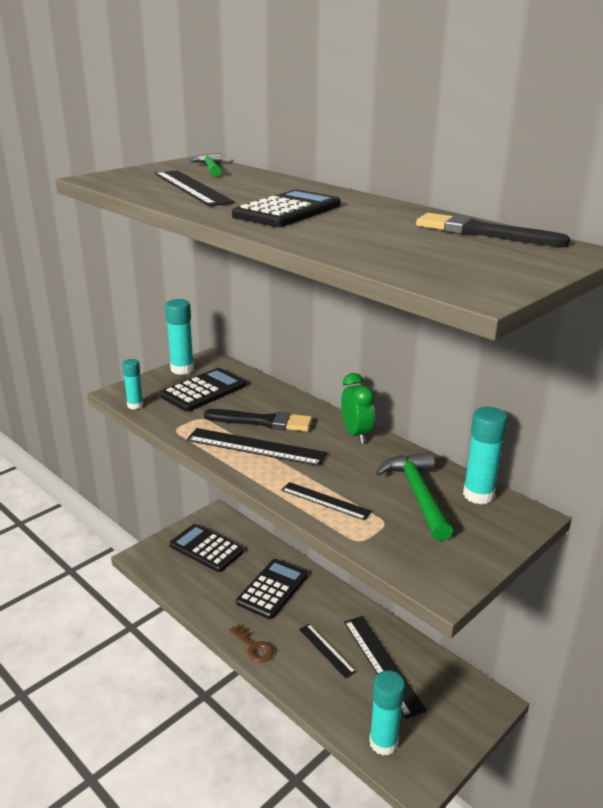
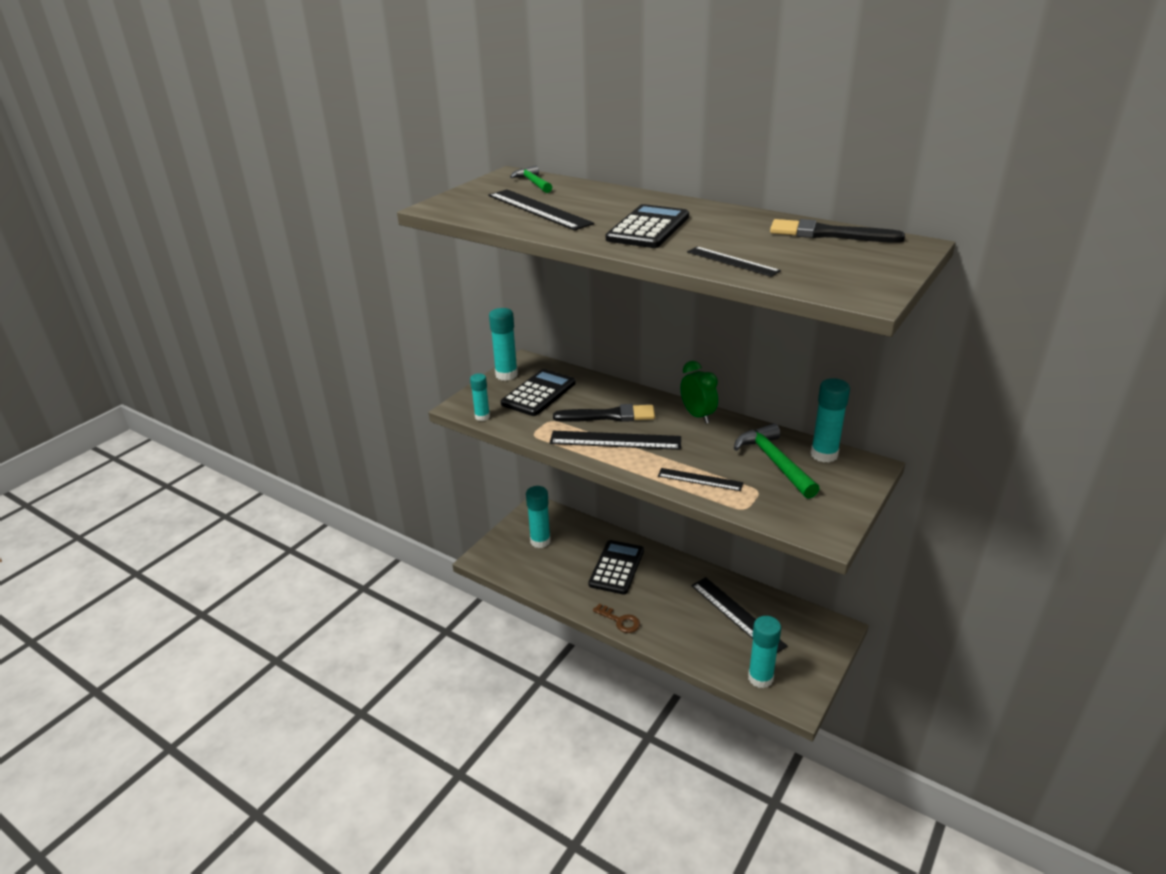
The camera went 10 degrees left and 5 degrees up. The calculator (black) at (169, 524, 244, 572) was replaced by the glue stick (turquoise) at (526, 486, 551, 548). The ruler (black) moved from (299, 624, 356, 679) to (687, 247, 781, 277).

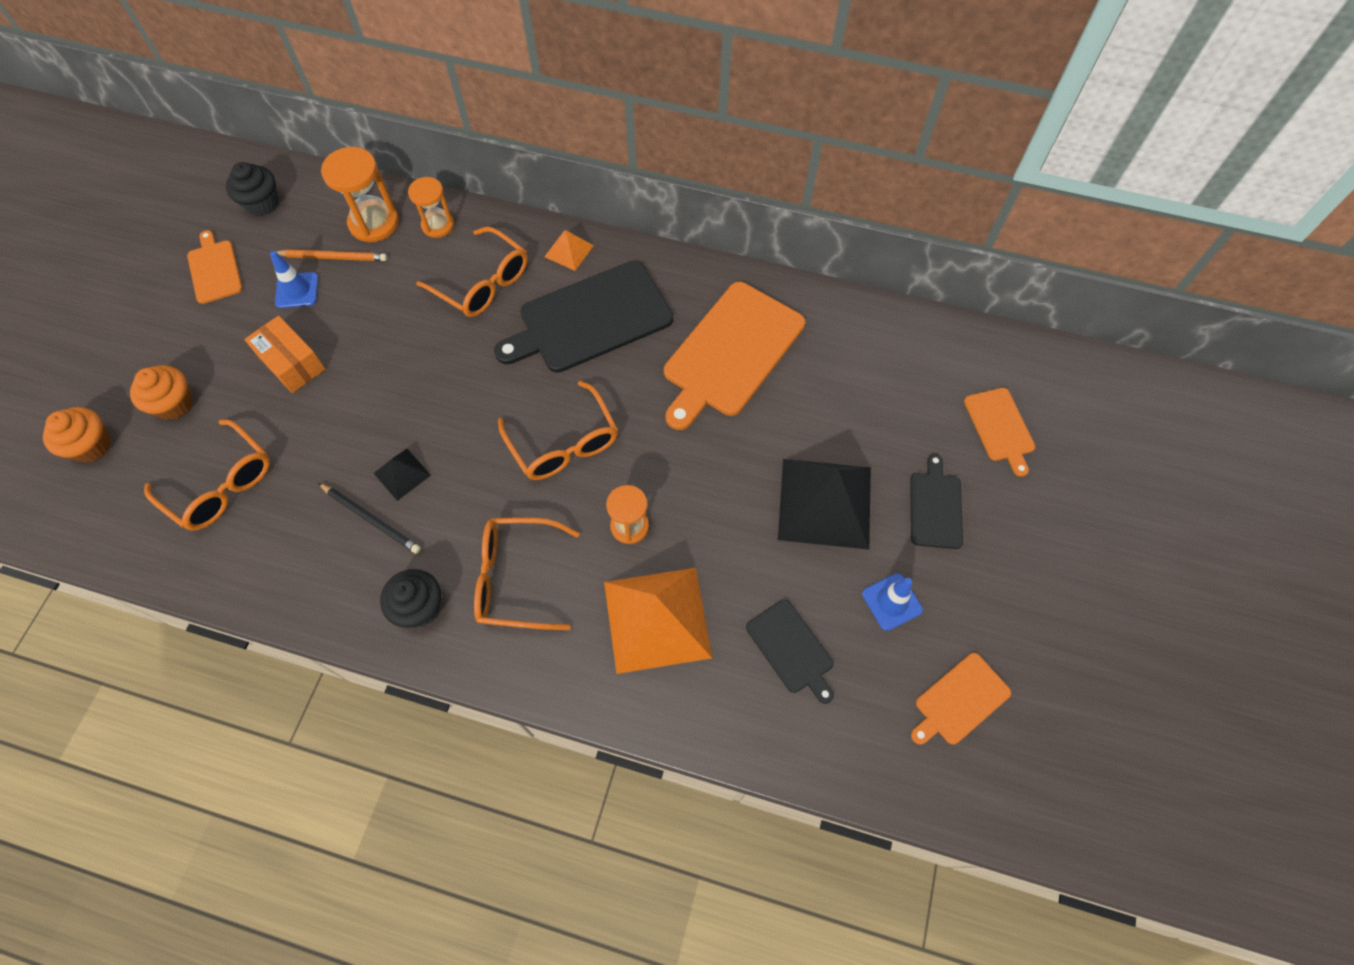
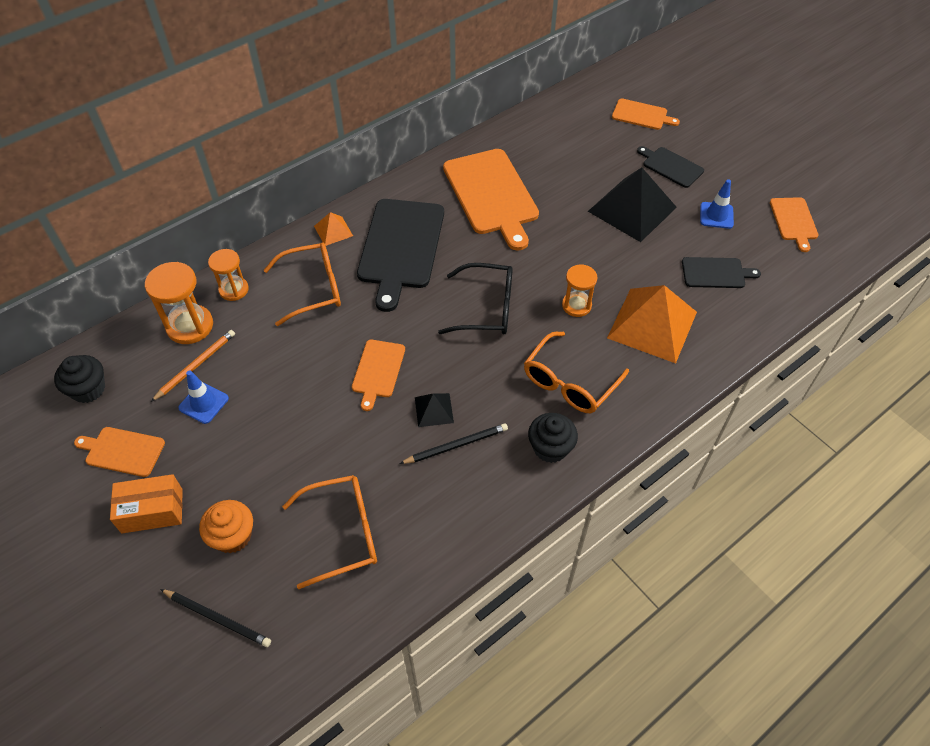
The camera went 55 degrees left and 10 degrees down. The box (orange) moved from (244, 316, 325, 393) to (110, 474, 183, 533). The cupcake (orange) at (43, 407, 111, 463) was replaced by the pencil (black) at (160, 589, 271, 647). The cutting board (orange) at (352, 340, 405, 411) appeared. The glasses (orange) at (498, 381, 618, 480) became the glasses (black) at (438, 263, 513, 334).

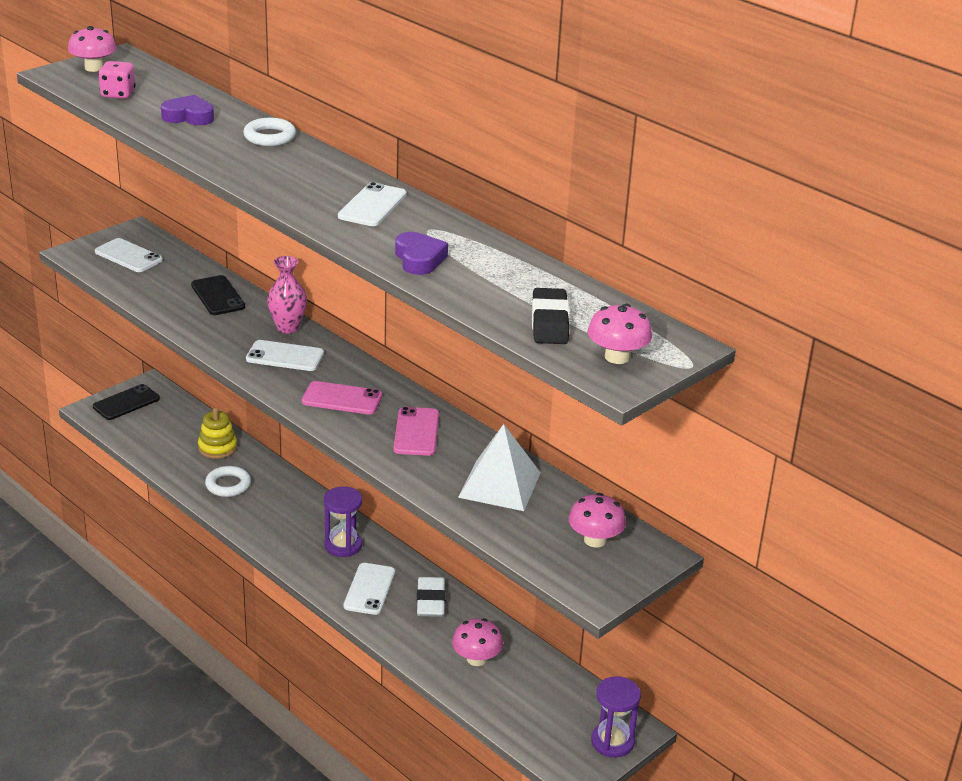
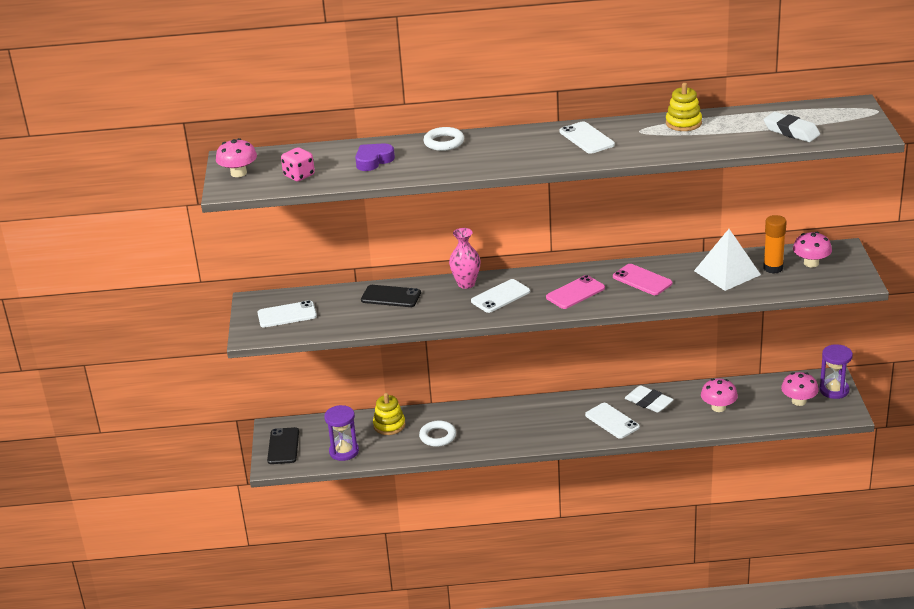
The camera went 45 degrees left and 0 degrees up. The hourglass (purple) moved from (324, 486, 362, 557) to (324, 405, 359, 461). The stacking toy (yellow) at (666, 83, 702, 131) appeared. The eraser (black) at (532, 288, 569, 344) became the eraser (white) at (763, 112, 820, 142). The glue stick (orange) at (763, 215, 787, 274) appeared. The mushroom (pink) moved from (587, 304, 652, 364) to (781, 372, 819, 406). The heart (purple) at (395, 232, 448, 275) disappeared.

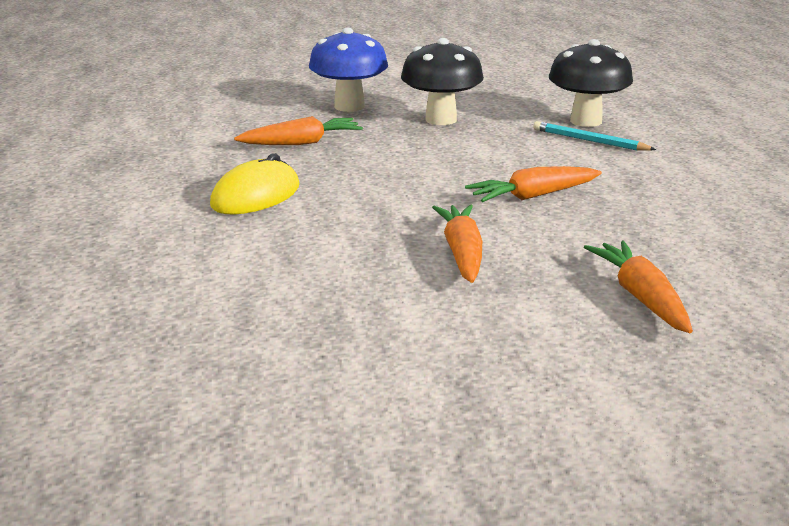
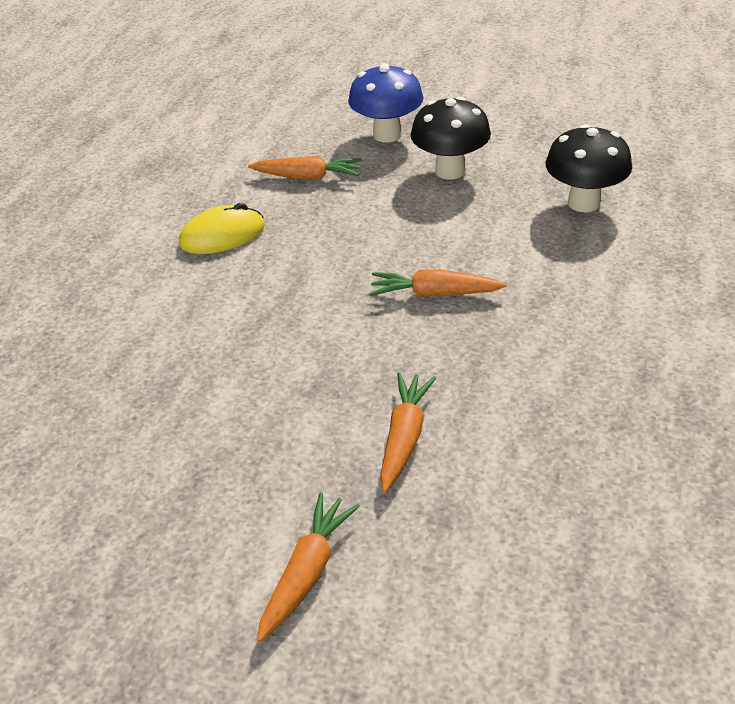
The camera went 30 degrees right and 15 degrees up. The carrot (orange) moved from (432, 204, 482, 283) to (257, 492, 360, 642). The pencil (turquoise) at (533, 121, 656, 151) disappeared.

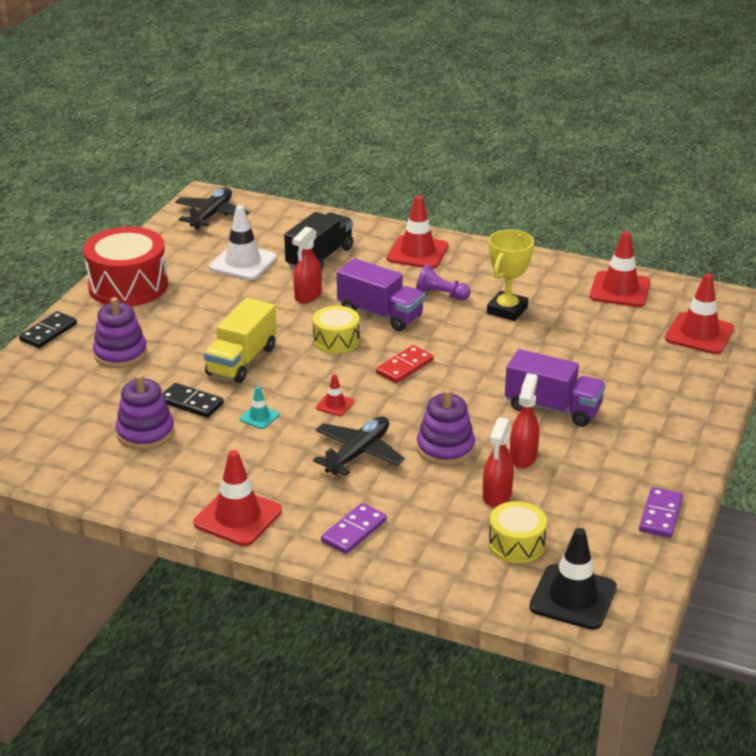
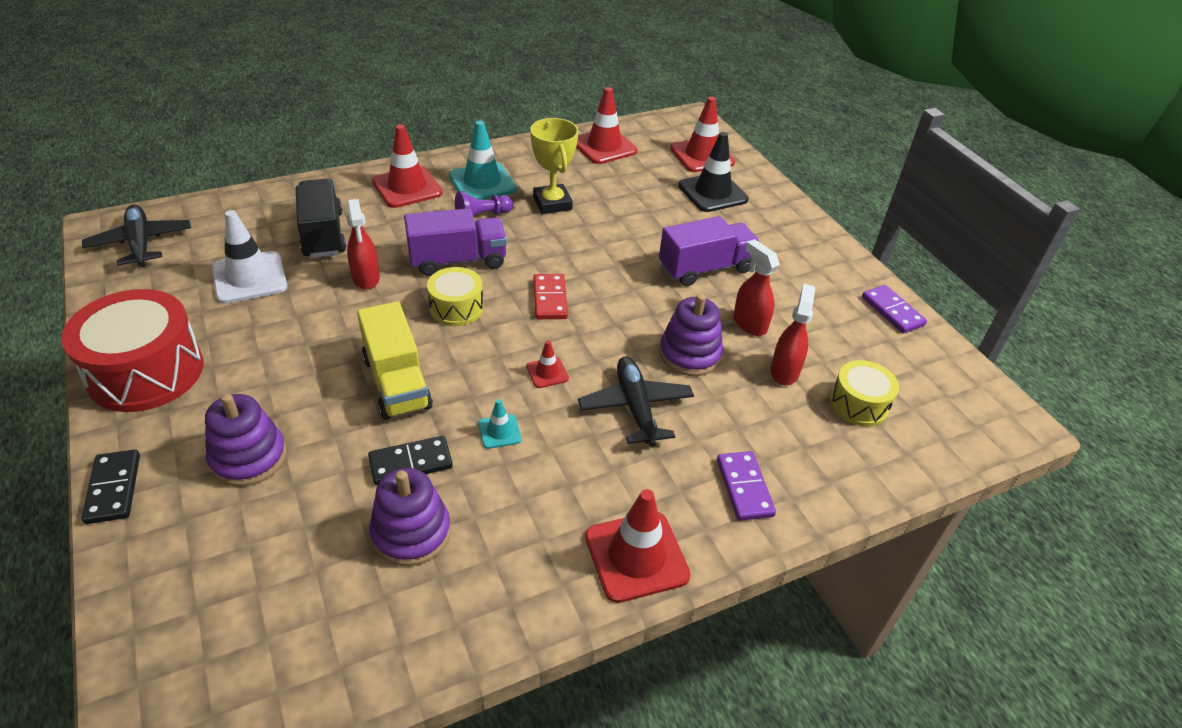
The camera went 50 degrees left and 10 degrees up. The traffic cone (turquoise) at (449, 120, 516, 200) appeared. The traffic cone (black) moved from (529, 528, 617, 630) to (678, 132, 749, 212). The spray bottle (red) at (483, 417, 514, 507) turned 135 degrees counterclockwise.

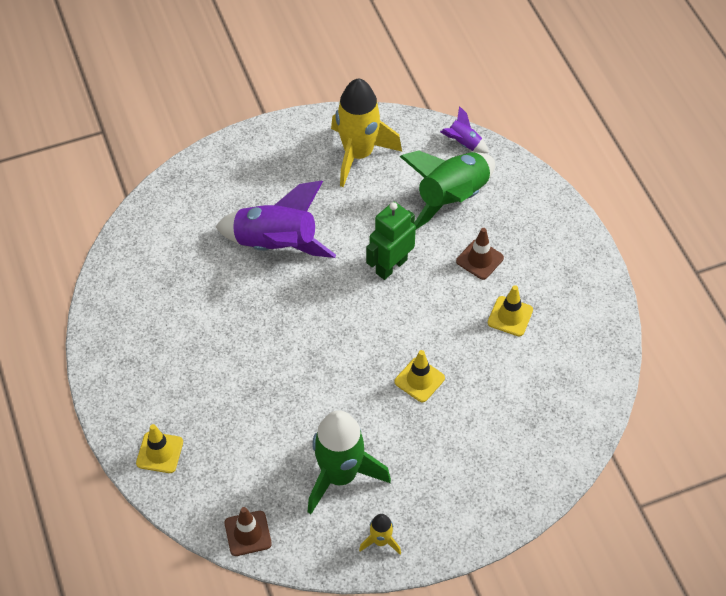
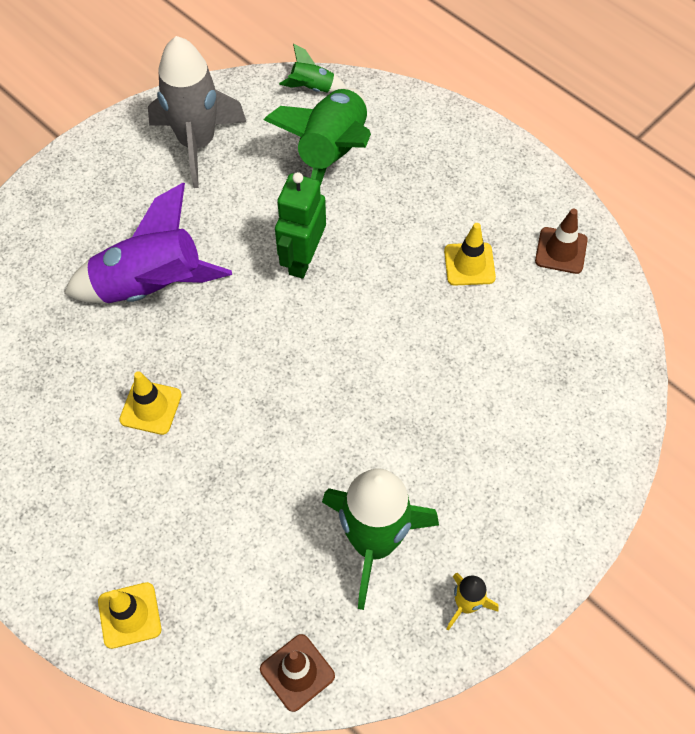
The camera went 25 degrees left and 5 degrees up. The traffic cone (yellow) moved from (395, 350, 445, 402) to (119, 371, 182, 435). The rocket (yellow) at (331, 78, 402, 187) became the rocket (grey) at (148, 36, 246, 188). The rocket (purple) at (440, 106, 489, 153) became the rocket (green) at (279, 43, 346, 93). The traffic cone (brown) moved from (456, 228, 504, 280) to (535, 209, 588, 274).

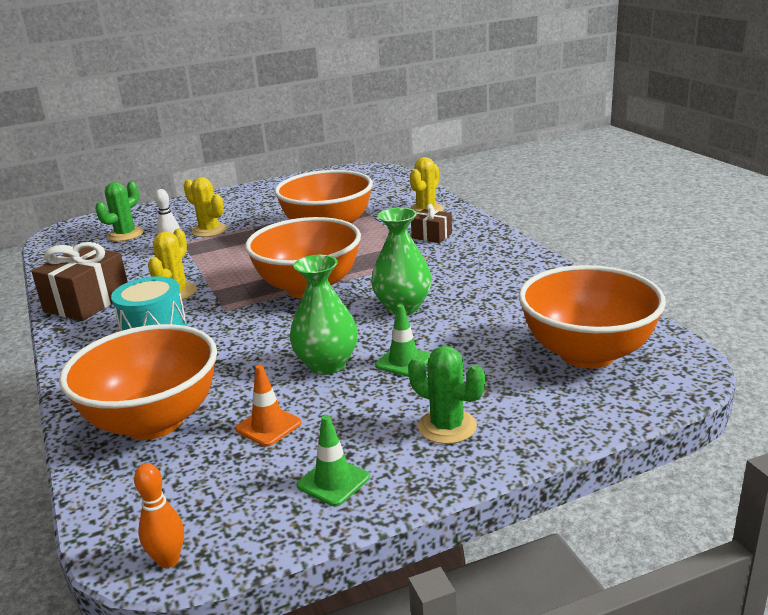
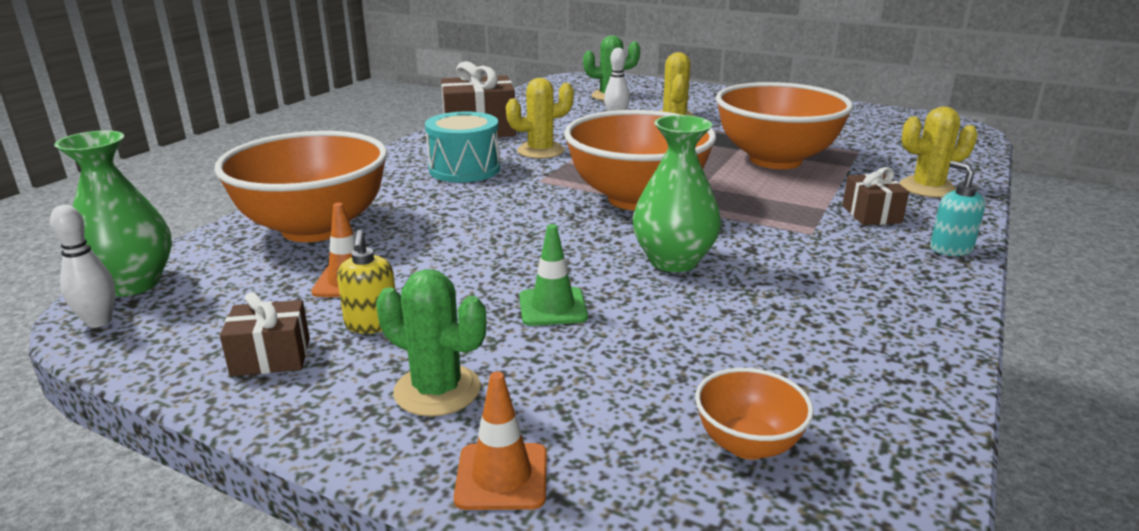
The camera went 50 degrees right and 0 degrees up. The bowling pin (orange) at (134, 463, 184, 568) became the bowling pin (white) at (50, 205, 115, 328). The vase (green) moved from (290, 255, 358, 375) to (54, 130, 172, 297). The traffic cone (green) at (297, 415, 370, 506) was replaced by the gift (brown) at (220, 292, 310, 376). The soap dispenser (yellow) at (337, 230, 396, 334) appeared. The cactus (green) at (408, 346, 485, 444) turned 60 degrees counterclockwise. The traffic cone (orange) at (453, 372, 547, 510) appeared. The bowl (orange) at (519, 265, 666, 368) changed to 0.45 times the size. The soap dispenser (turquoise) at (930, 161, 985, 256) appeared.

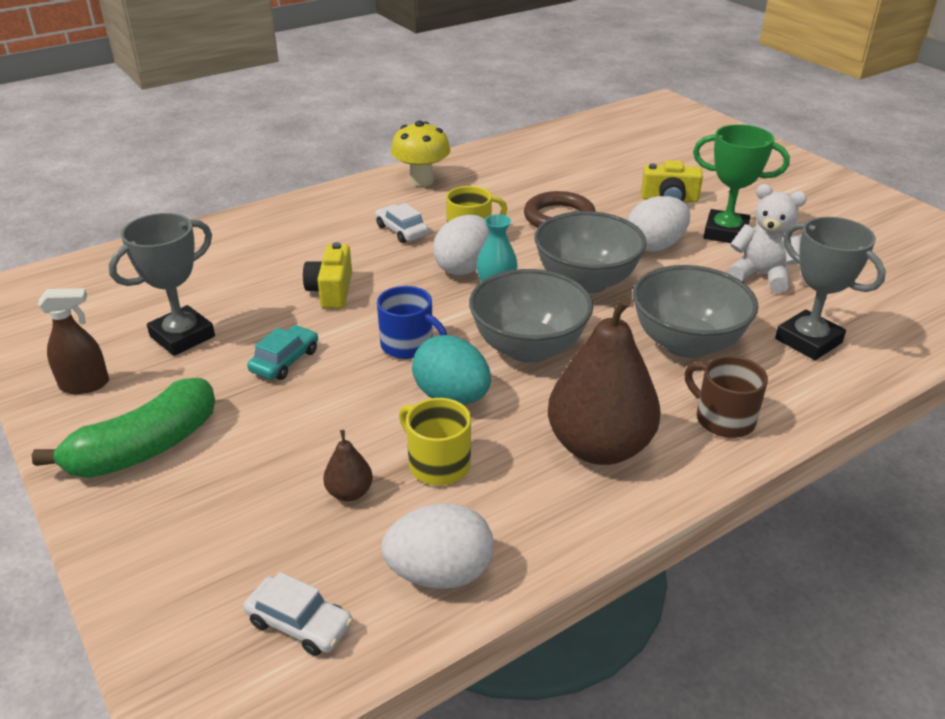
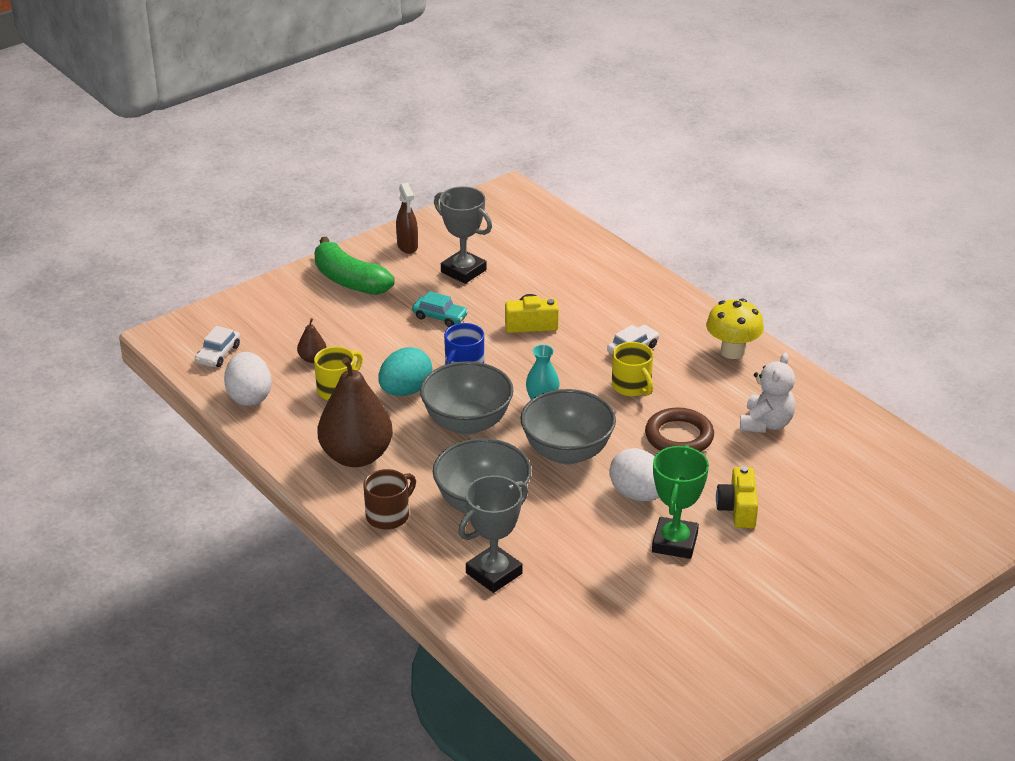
The camera went 85 degrees right and 0 degrees up. The teddy bear (white) moved from (727, 184, 807, 293) to (740, 353, 795, 433). The egg (white) at (433, 215, 489, 275) disappeared.

